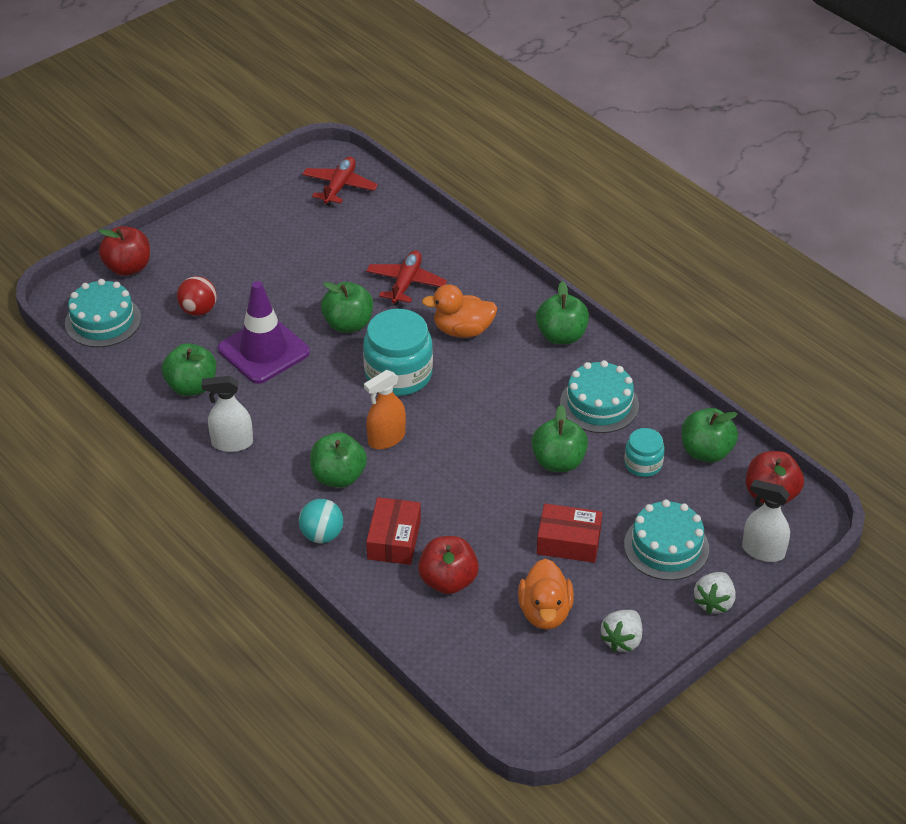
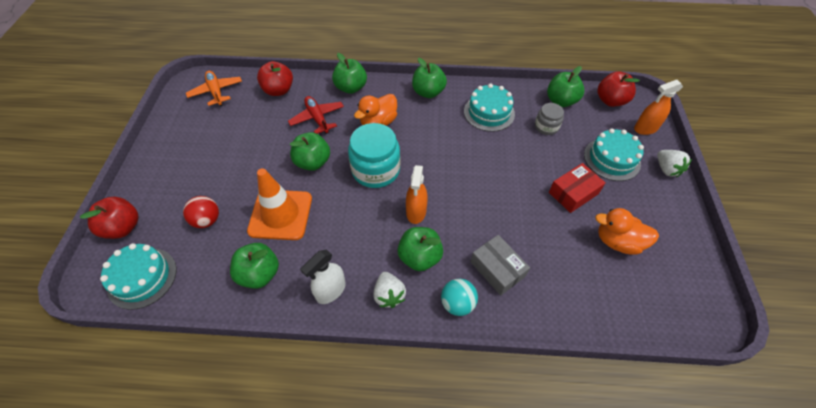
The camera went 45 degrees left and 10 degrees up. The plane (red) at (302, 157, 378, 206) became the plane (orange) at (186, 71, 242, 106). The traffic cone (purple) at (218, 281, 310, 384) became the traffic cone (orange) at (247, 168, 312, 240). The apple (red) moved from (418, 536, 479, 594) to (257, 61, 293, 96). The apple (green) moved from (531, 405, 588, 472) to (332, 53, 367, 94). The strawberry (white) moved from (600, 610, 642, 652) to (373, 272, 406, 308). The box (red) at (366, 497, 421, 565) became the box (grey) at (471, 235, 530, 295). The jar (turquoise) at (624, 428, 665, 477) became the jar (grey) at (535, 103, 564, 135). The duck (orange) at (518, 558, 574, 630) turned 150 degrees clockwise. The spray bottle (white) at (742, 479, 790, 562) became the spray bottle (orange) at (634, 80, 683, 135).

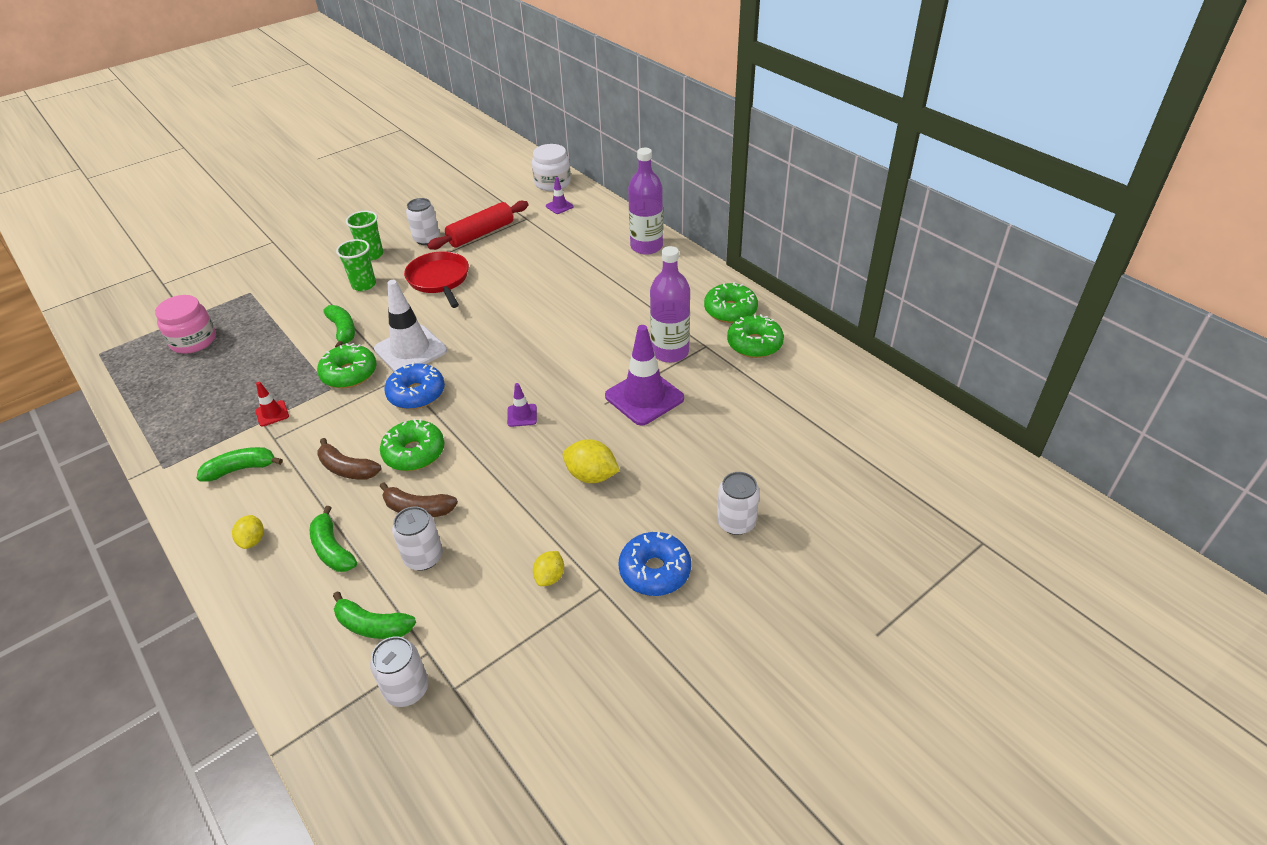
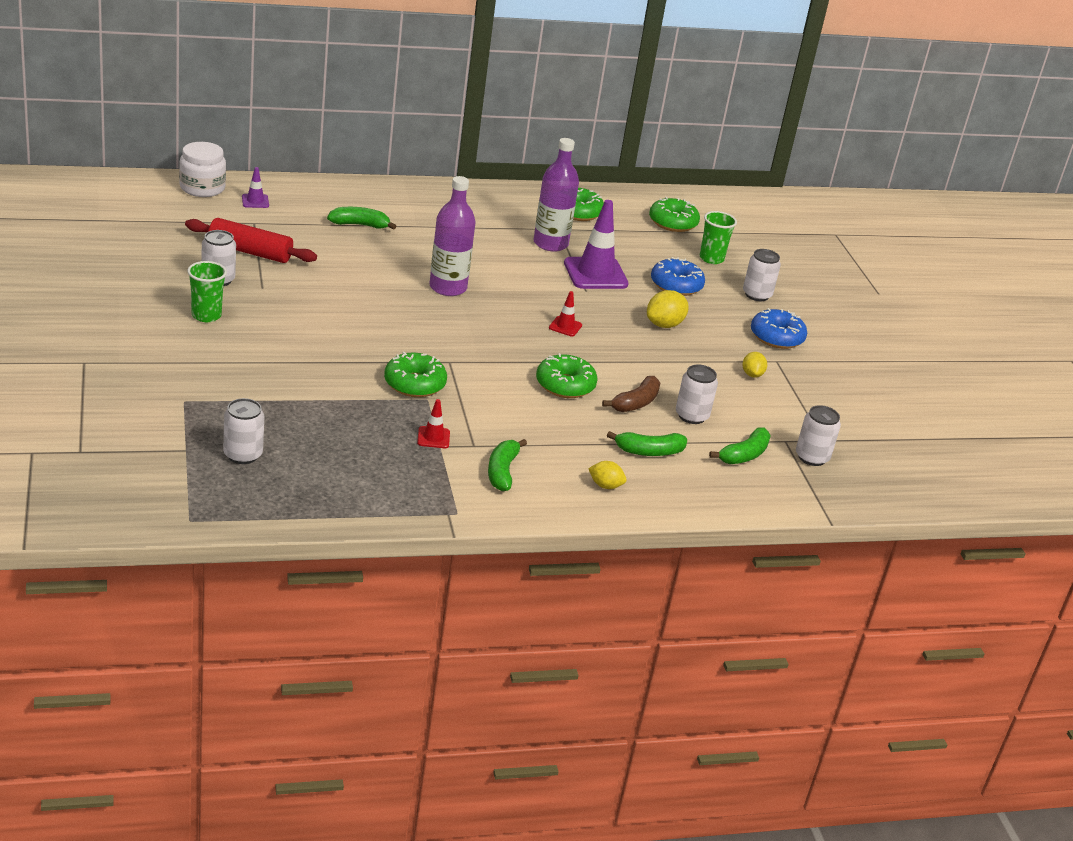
The camera went 70 degrees left and 10 degrees down. The rolling pin (red) at (427, 201, 529, 250) turned 60 degrees counterclockwise. The jar (pink) at (155, 295, 216, 354) was replaced by the can (white) at (223, 398, 264, 464). The banana (green) moved from (323, 305, 355, 347) to (327, 207, 396, 230). The bottle (purple) moved from (628, 148, 663, 255) to (429, 176, 476, 296). The traffic cone (purple) at (507, 383, 537, 427) became the traffic cone (red) at (549, 291, 582, 336). The donut (green) moved from (704, 282, 758, 323) to (649, 197, 700, 232). The donut (blue) moved from (384, 362, 445, 409) to (651, 257, 705, 296). The cup (green) moved from (336, 239, 376, 291) to (700, 211, 737, 264). The lemon (yellow) at (533, 551, 564, 586) turned 45 degrees clockwise. The banana (brown) at (317, 438, 381, 480) disappeared. The traffic cone (white) at (374, 280, 447, 371) disappeared. The pan (red) at (404, 251, 469, 308) disappeared.

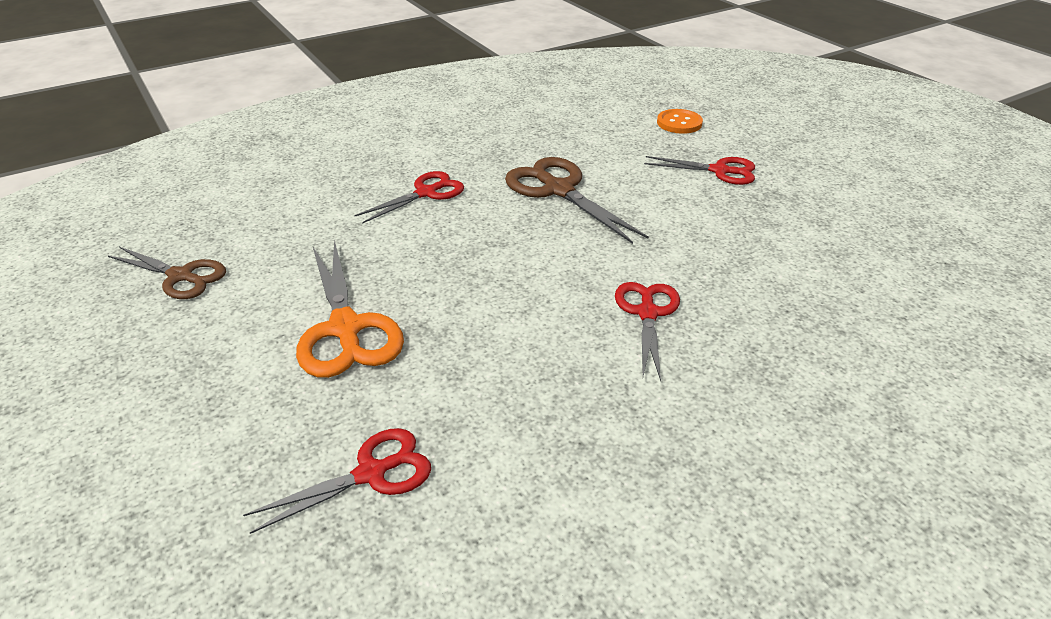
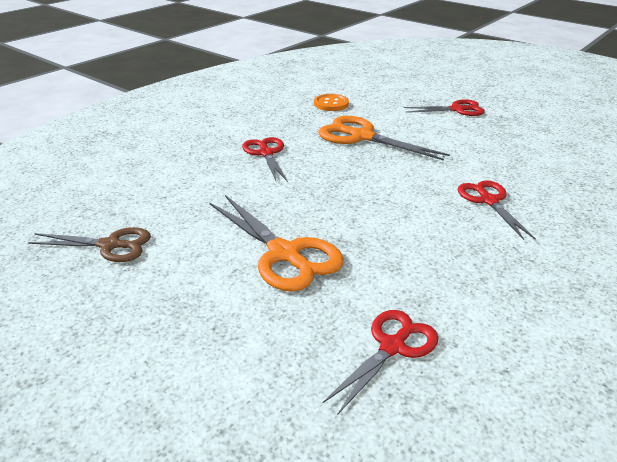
The camera went 20 degrees left and 5 degrees down. The scissors (red) at (355, 171, 464, 224) turned 45 degrees counterclockwise. The button (orange) moved from (657, 109, 703, 134) to (314, 94, 349, 111). The scissors (brown) at (505, 157, 649, 244) became the scissors (orange) at (318, 116, 450, 161).

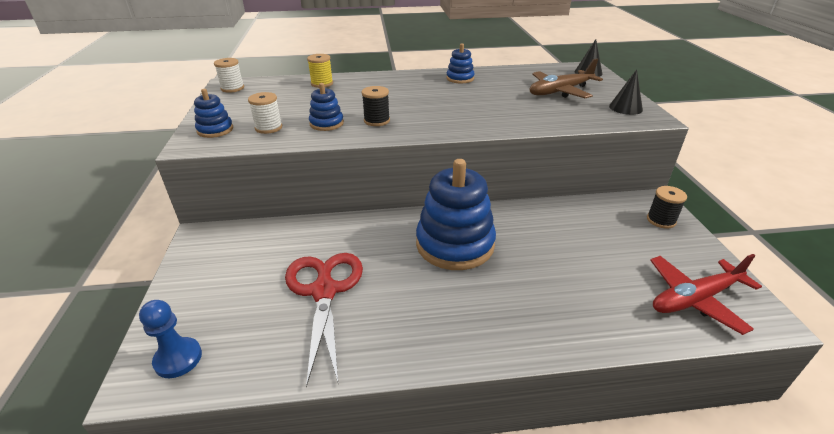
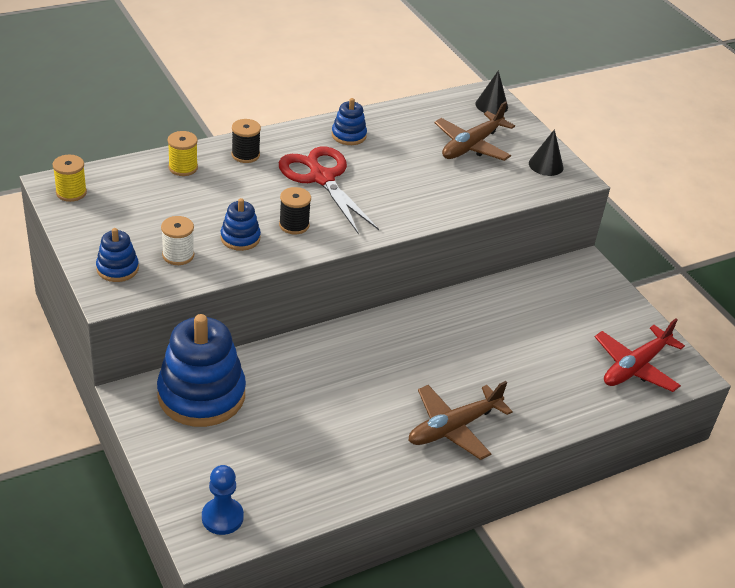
The camera went 25 degrees left and 5 degrees up. The spool (white) at (214, 58, 244, 93) became the spool (yellow) at (53, 155, 87, 202). The stacking toy (blue) moved from (416, 159, 496, 270) to (157, 314, 246, 427). The spool (black) moved from (647, 186, 687, 229) to (232, 119, 261, 163). The scissors (red) moved from (285, 253, 363, 388) to (279, 146, 379, 235). The plane (brown) at (408, 381, 513, 460) appeared.

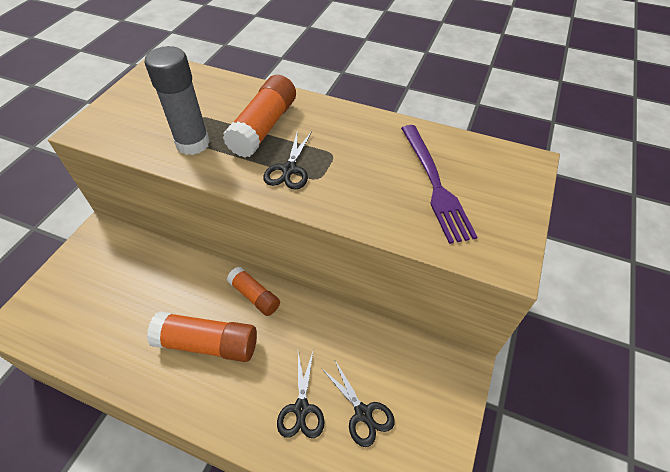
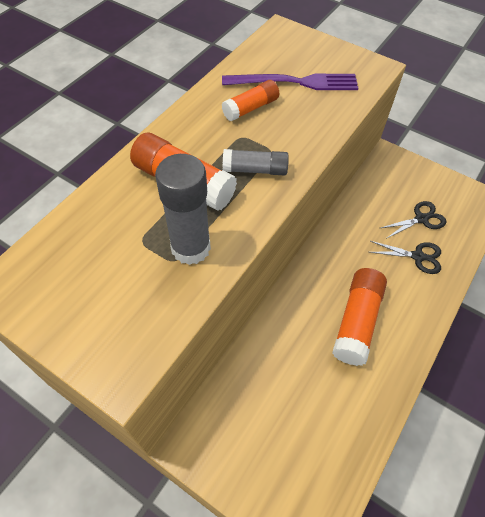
The camera went 80 degrees left and 5 degrees up. The glue stick (orange) moved from (227, 267, 280, 316) to (222, 80, 279, 121). The scissors (black) at (263, 132, 312, 189) was replaced by the glue stick (grey) at (223, 149, 289, 176).

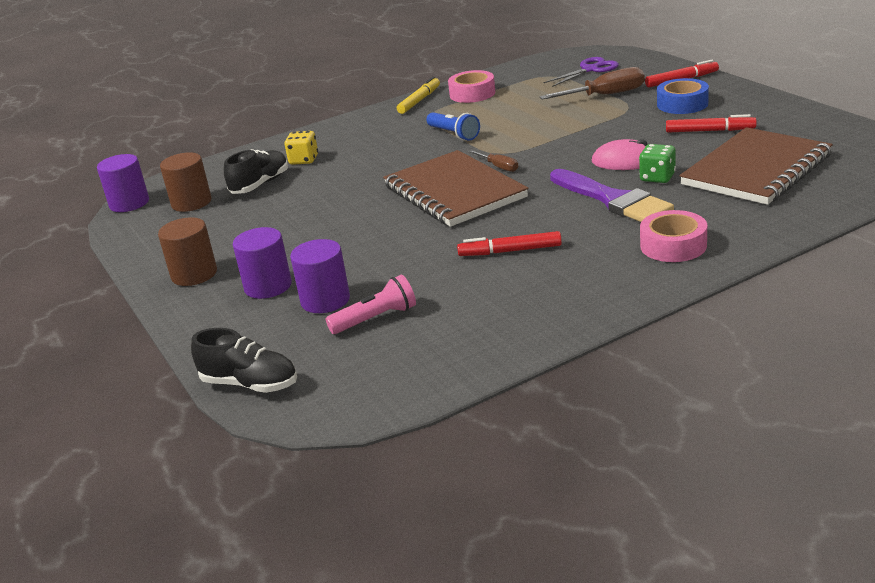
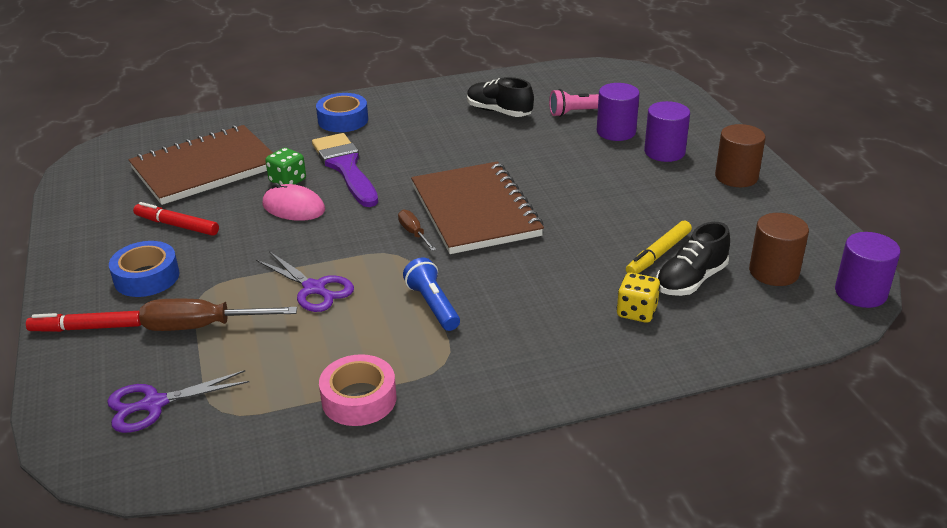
The camera went 170 degrees left and 5 degrees up. The scissors (purple) at (256, 251, 354, 312) appeared. The tape (pink) at (640, 210, 707, 262) became the tape (blue) at (316, 93, 368, 132). The shoe (black) moved from (191, 328, 297, 393) to (467, 77, 534, 117). The marker (yellow) moved from (397, 77, 440, 114) to (626, 220, 692, 274). The marker (red) at (457, 231, 562, 256) disappeared.

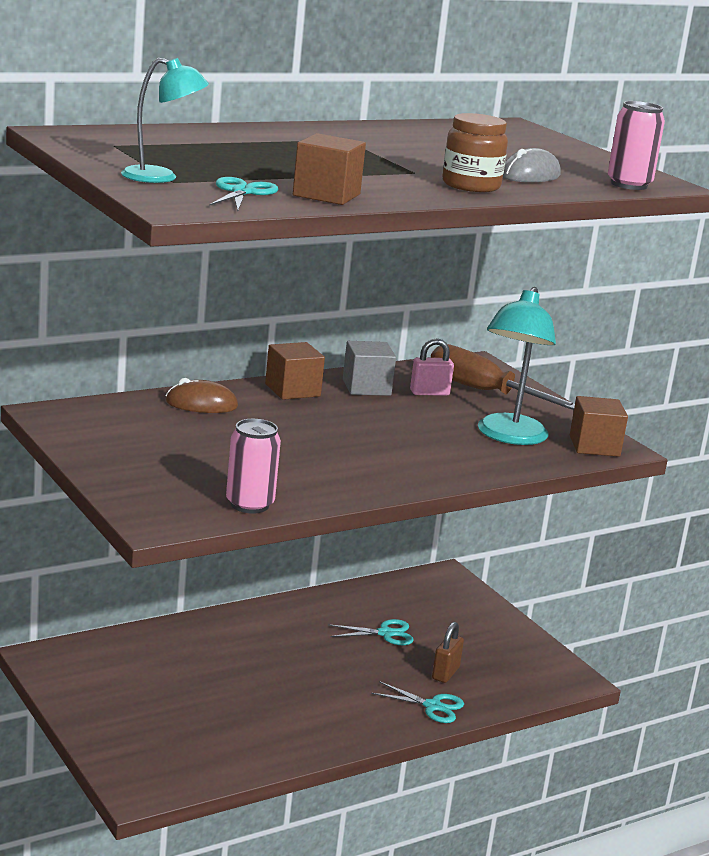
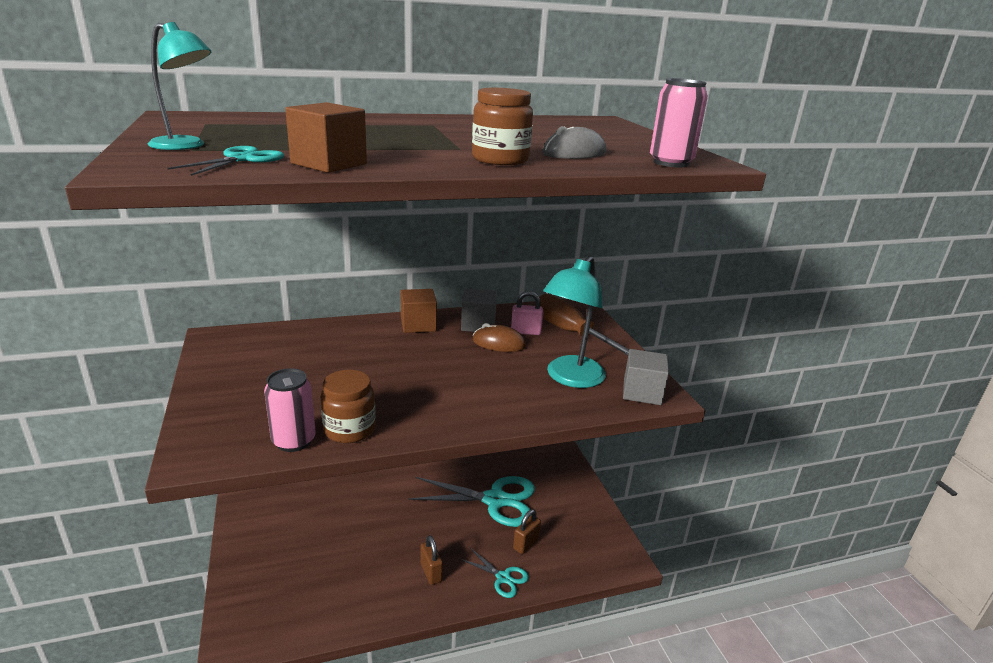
The camera went 15 degrees right and 5 degrees up. The jar (brown) at (320, 370, 376, 443) appeared. The scissors (turquoise) at (328, 619, 414, 645) changed to 2.04 times the size. The padlock (brown) at (421, 535, 443, 585) appeared. The mouse (brown) moved from (166, 378, 238, 413) to (473, 323, 526, 352). The cube (brown) at (570, 396, 628, 457) became the cube (grey) at (623, 349, 669, 405).

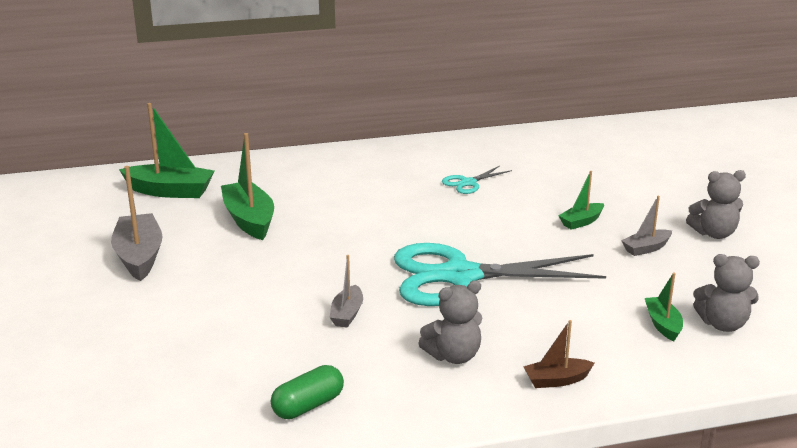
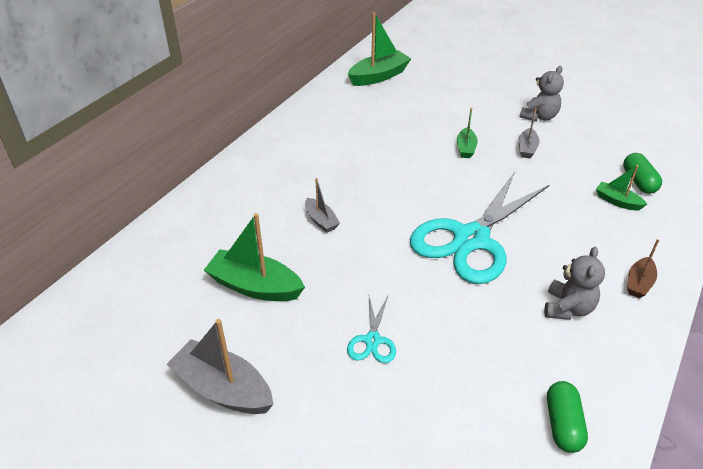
The camera went 45 degrees left and 15 degrees up. The boat (grey) moved from (329, 255, 363, 328) to (305, 178, 340, 233). The scissors (turquoise) moved from (442, 166, 512, 194) to (347, 296, 396, 363). The boat (green) moved from (119, 103, 215, 198) to (348, 12, 411, 86). The teddy bear (grey) at (693, 254, 760, 332) was replaced by the capsule (green) at (623, 153, 662, 194).

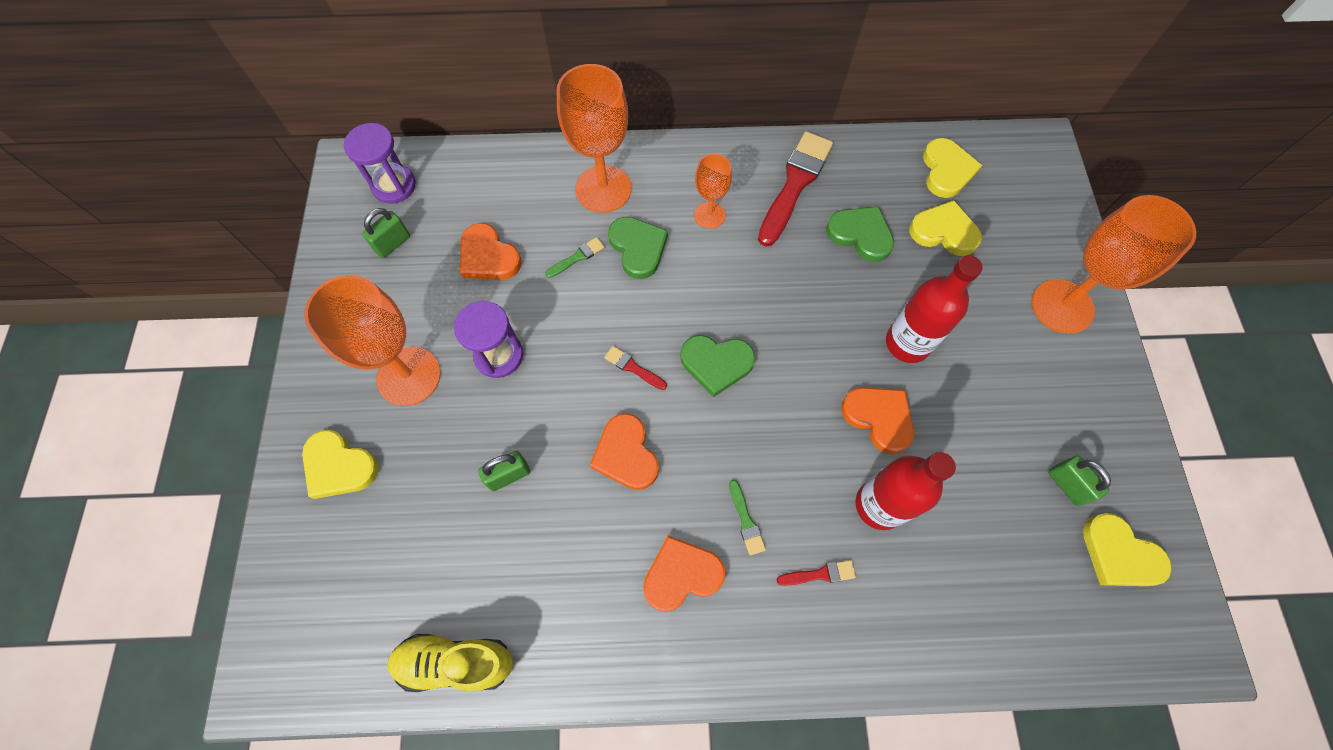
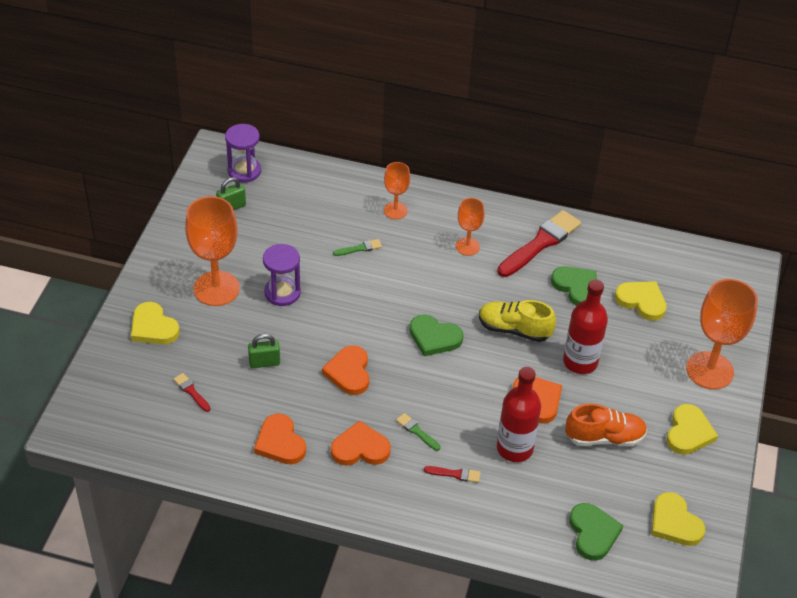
The camera went 15 degrees right and 20 degrees down. The brush (red) moved from (604, 346, 667, 390) to (174, 373, 211, 412). The heart (orange) moved from (460, 223, 522, 280) to (254, 413, 306, 464). The goblet (orange) at (557, 64, 631, 213) changed to 0.55 times the size. The brush (green) at (729, 480, 766, 556) turned 135 degrees clockwise. The shoe (yellow) moved from (388, 634, 514, 692) to (479, 300, 556, 342). The shoe (orange) at (565, 404, 647, 446) appeared. The heart (green) moved from (608, 217, 668, 279) to (569, 503, 623, 561). The heart (yellow) moved from (923, 138, 982, 198) to (667, 404, 718, 455). The padlock (green) at (1048, 456, 1111, 506) disappeared.

